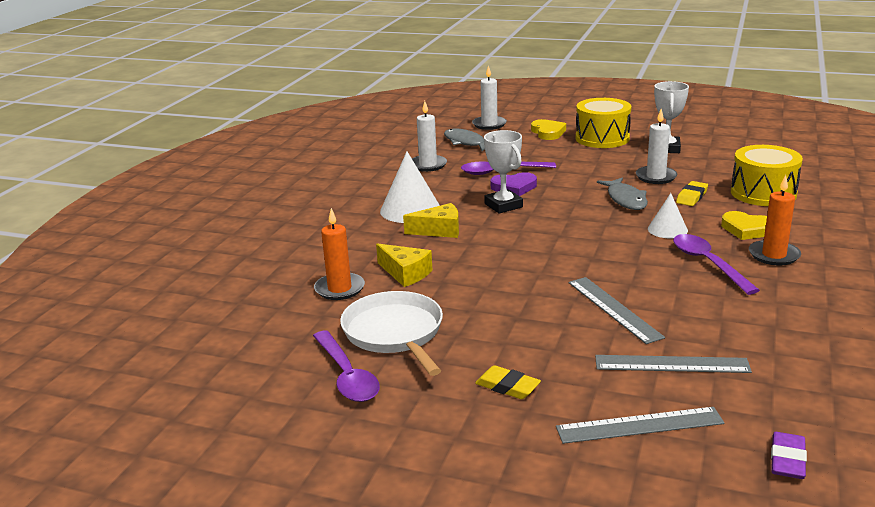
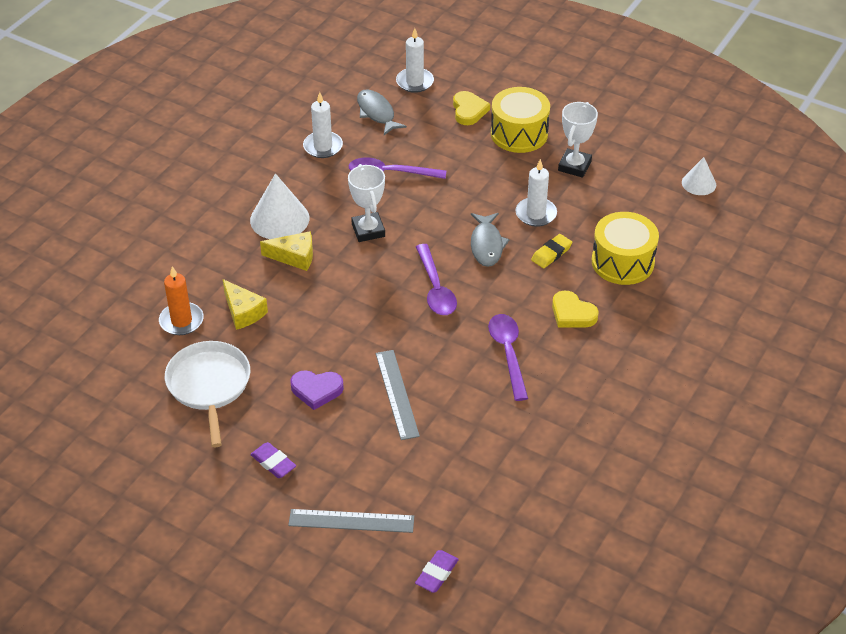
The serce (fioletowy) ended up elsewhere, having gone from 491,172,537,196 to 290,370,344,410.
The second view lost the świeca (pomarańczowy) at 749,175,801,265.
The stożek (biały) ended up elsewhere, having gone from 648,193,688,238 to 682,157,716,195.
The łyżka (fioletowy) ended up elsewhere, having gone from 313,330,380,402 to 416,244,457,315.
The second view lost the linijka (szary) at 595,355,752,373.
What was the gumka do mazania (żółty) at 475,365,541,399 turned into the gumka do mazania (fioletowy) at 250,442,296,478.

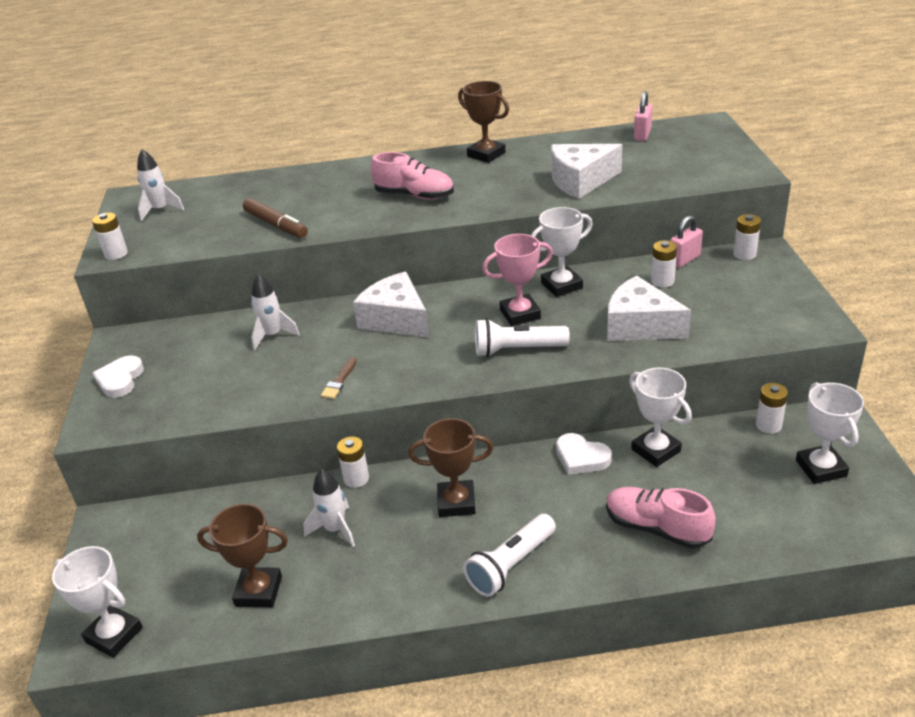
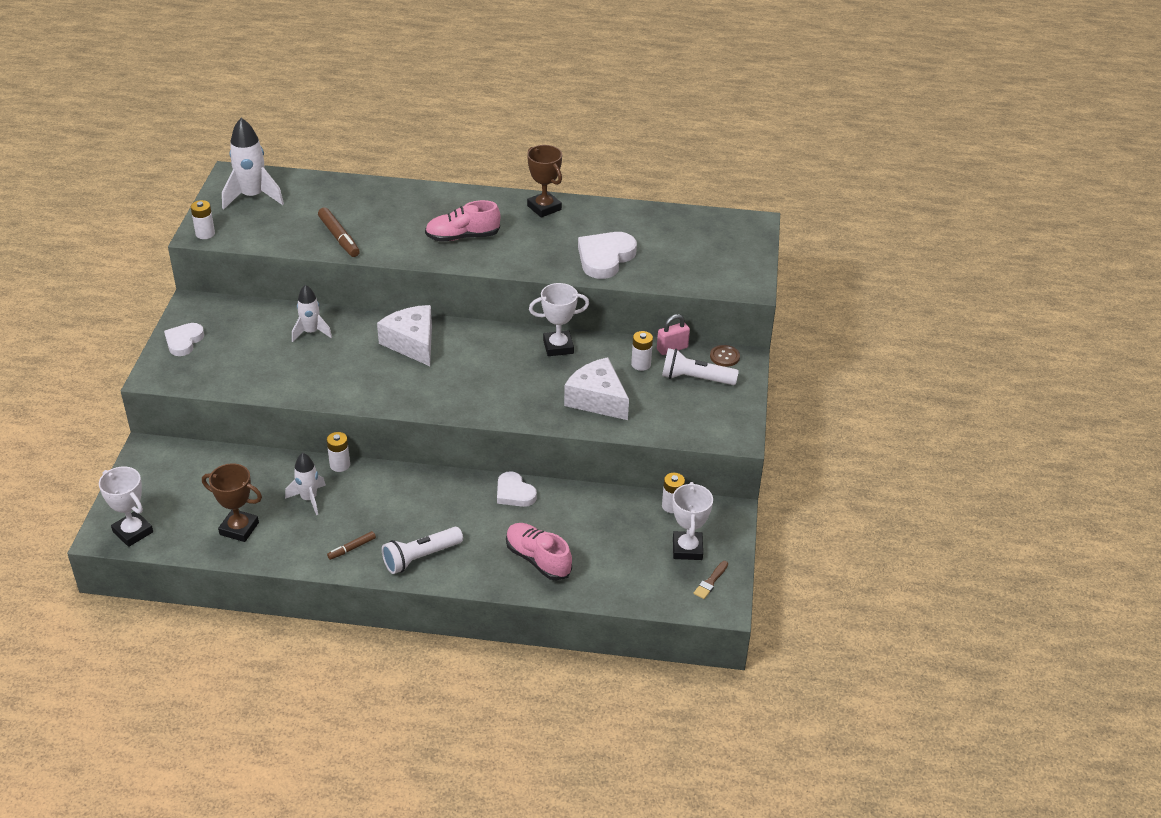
The second view lost the kłódka (różowy) at 634,91,653,141.
Where the ser (biały) stood at 551,144,622,199, the serce (biały) came to stand at 578,232,637,279.
The size of the rakieta (biały) at 137,149,184,221 changed by a factor of 1.59.
The but (różowy) at 371,152,454,200 ended up facing another way, 135 degrees clockwise from before.
Where the bateria (biały) stood at 733,214,761,260, the guzik (brązowy) came to stand at 710,345,740,367.
The second view lost the puchar (różowy) at 482,234,553,326.
The latarka (biały) ended up elsewhere, having gone from 475,318,570,357 to 662,348,739,385.
The pędzel (brązowy) ended up elsewhere, having gone from 321,358,357,399 to 693,561,728,599.
The second view lost the puchar (biały) at 629,368,692,467.
The second view lost the puchar (brązowy) at 408,418,494,517.
The second view gained the flamaster (brązowy) at 327,531,376,560.

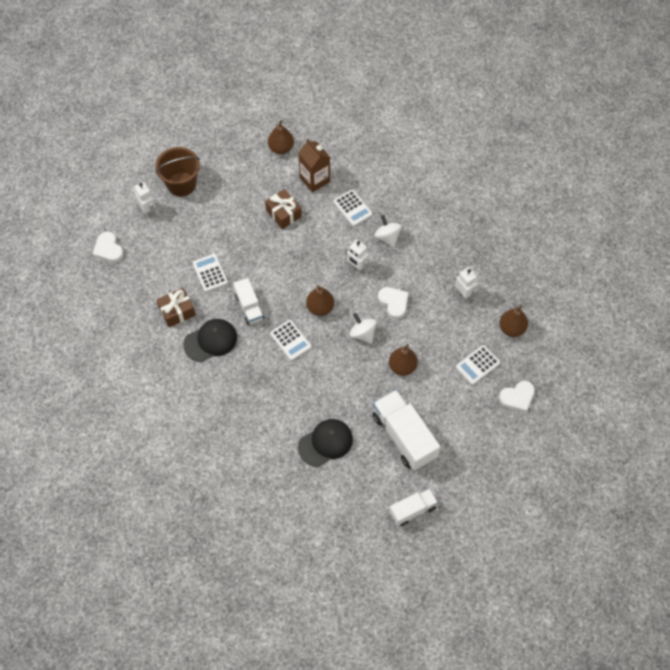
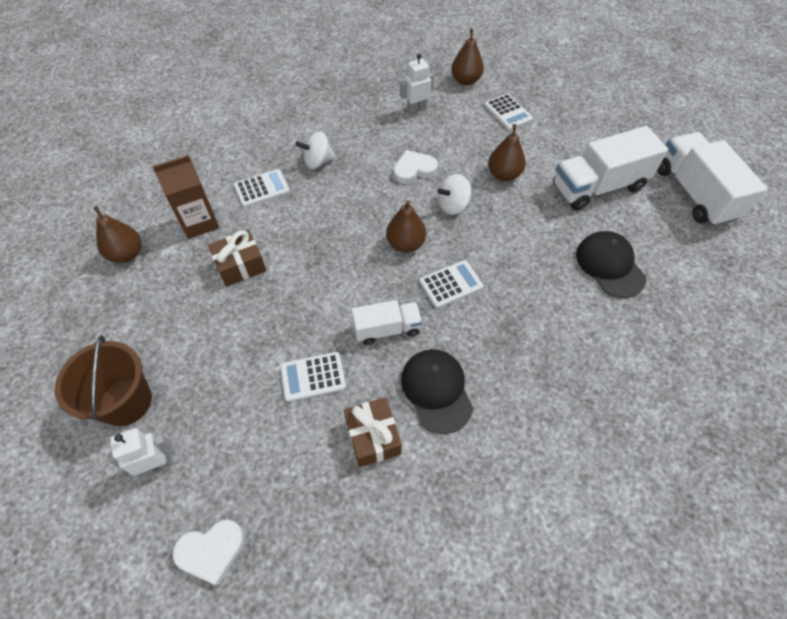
The second view lost the robot (biały) at 345,240,369,274.
The second view lost the serce (biały) at 499,381,535,413.
The size of the ciężarówka (biały) at 389,488,438,526 changed by a factor of 1.73.

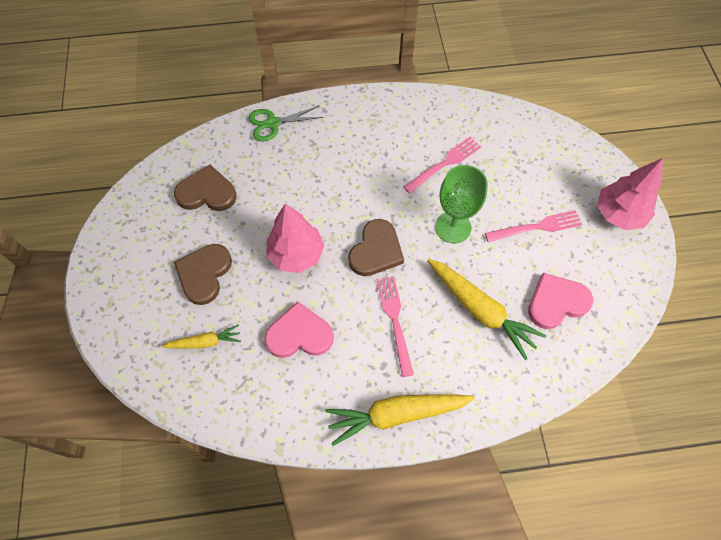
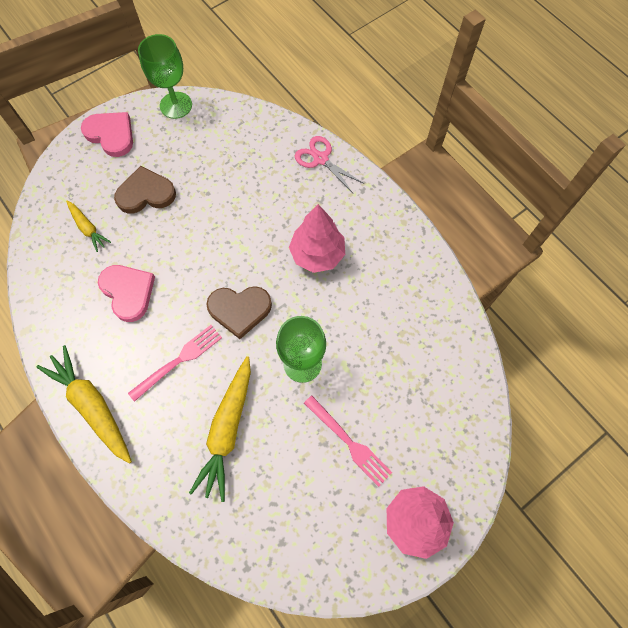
What was the nożyczki (zielony) at 248,105,324,141 turned into the nożyczki (różowy) at 295,136,364,193.
The second view lost the widelec (różowy) at 404,137,481,194.
The second view lost the serce (brązowy) at 174,164,237,211.
The drzewko (różowy) ended up elsewhere, having gone from 266,203,324,273 to 289,204,345,273.
The serce (różowy) ended up elsewhere, having gone from 528,273,593,329 to 81,112,133,157.
The second view gained the kielich (zielony) at 138,34,192,119.

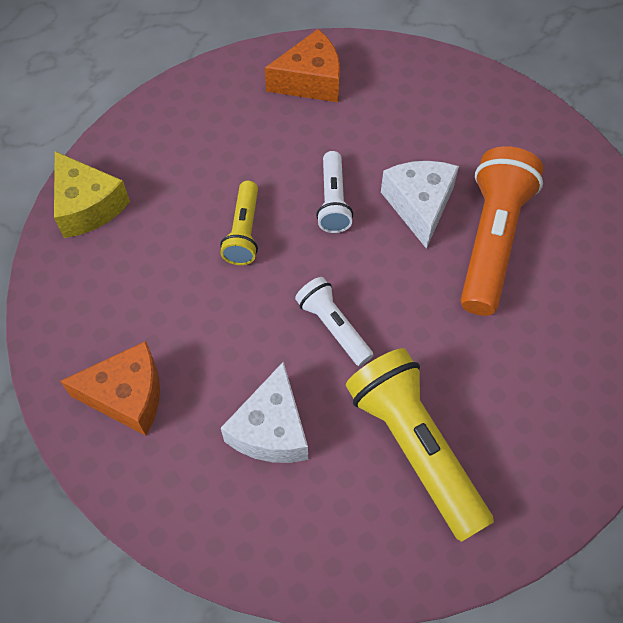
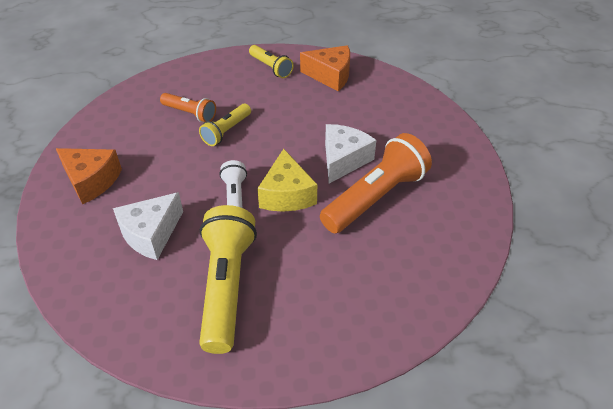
The ser (żółty) ended up elsewhere, having gone from 54,151,130,238 to 257,149,317,212.
The second view lost the latarka (biały) at 316,151,353,233.
The second view gained the latarka (żółty) at 249,45,294,78.
The second view gained the latarka (pomarańczowy) at 160,93,216,122.

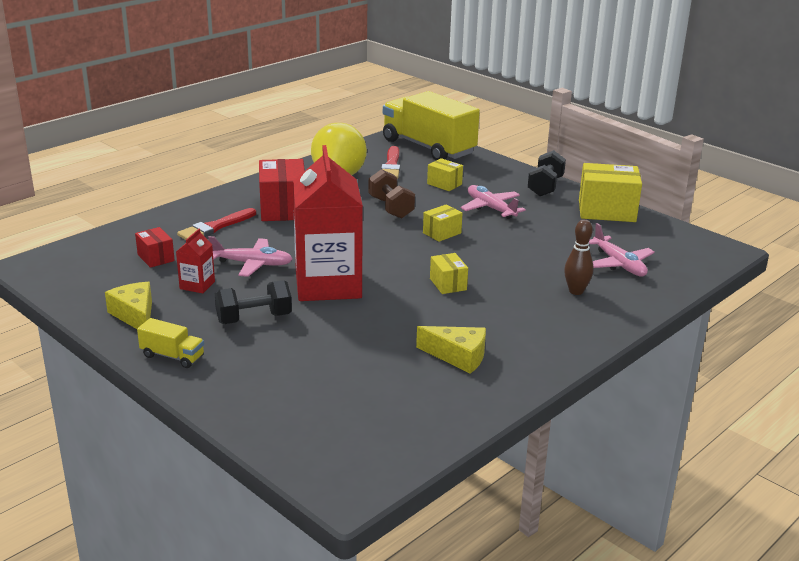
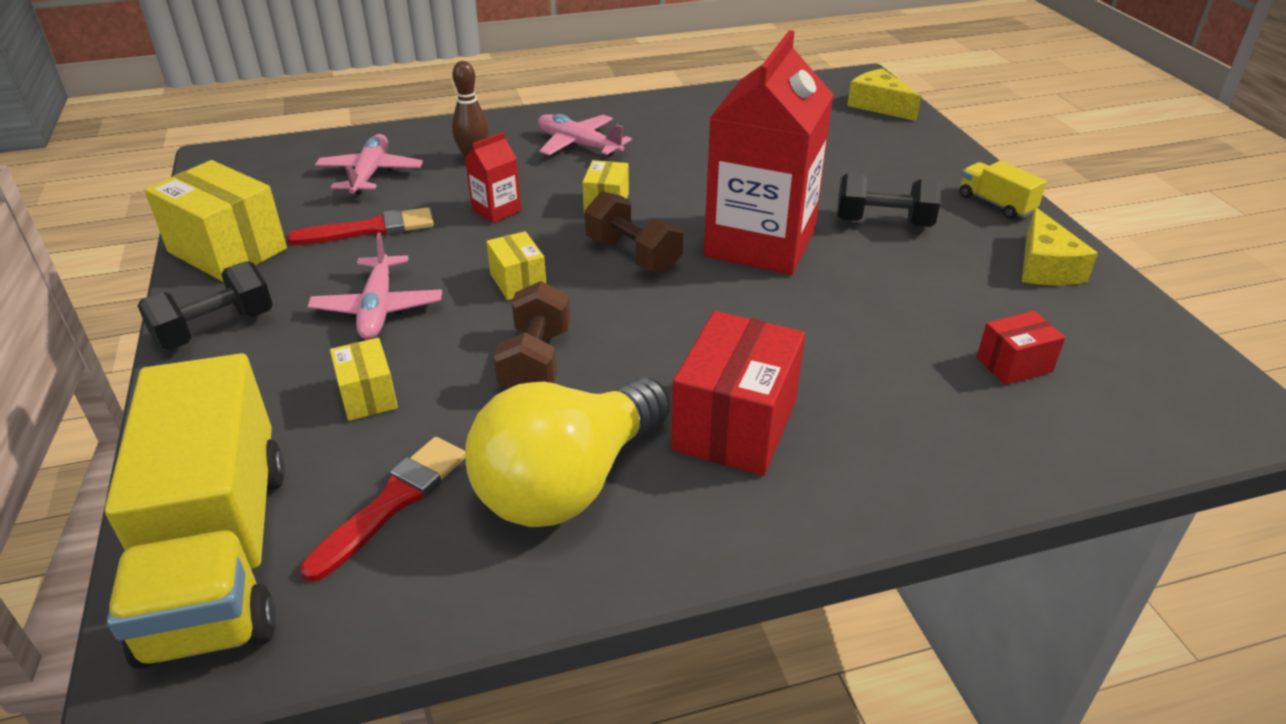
The pudełko (żółty) at 423,205,463,242 ended up facing another way, 75 degrees clockwise from before.
The pędzel (czerwony) ended up elsewhere, having gone from 177,208,256,240 to 287,207,434,245.
The pudełko (czerwony) at 135,227,175,268 ended up facing another way, 75 degrees clockwise from before.
The karton mleka (czerwony) ended up elsewhere, having gone from 176,229,215,293 to 465,132,521,223.
The samolot (różowy) ended up elsewhere, having gone from 208,236,293,277 to 538,114,632,156.
The ser (żółty) ended up elsewhere, having gone from 416,326,486,374 to 847,68,921,121.
The second view gained the hantel (brązowy) at 584,191,683,273.

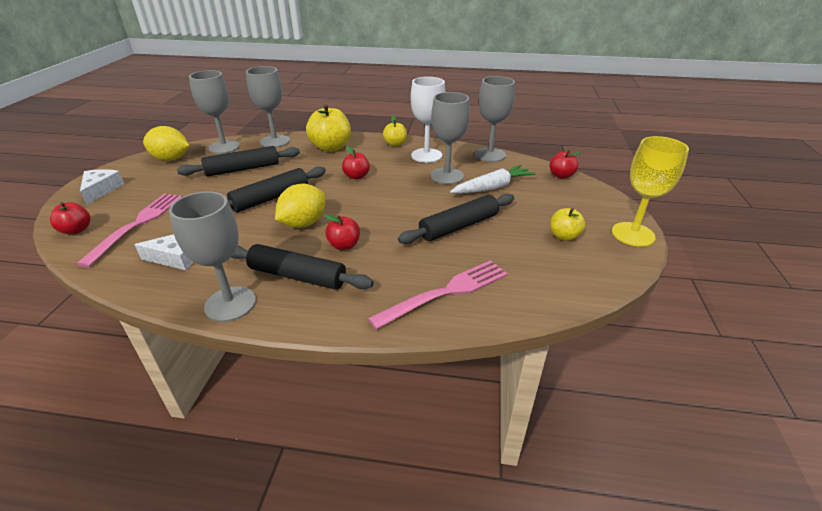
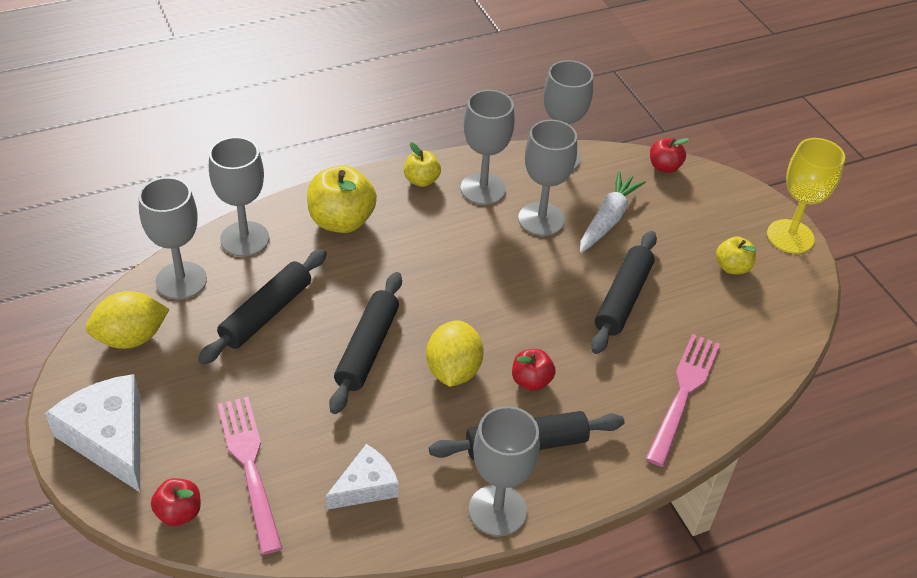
What was the kielich (biały) at 410,77,445,163 turned into the kielich (szary) at 461,90,515,205.
The second view lost the jabłko (czerwony) at 342,146,370,180.
The size of the ser (biały) at 80,169,124,205 changed by a factor of 1.64.

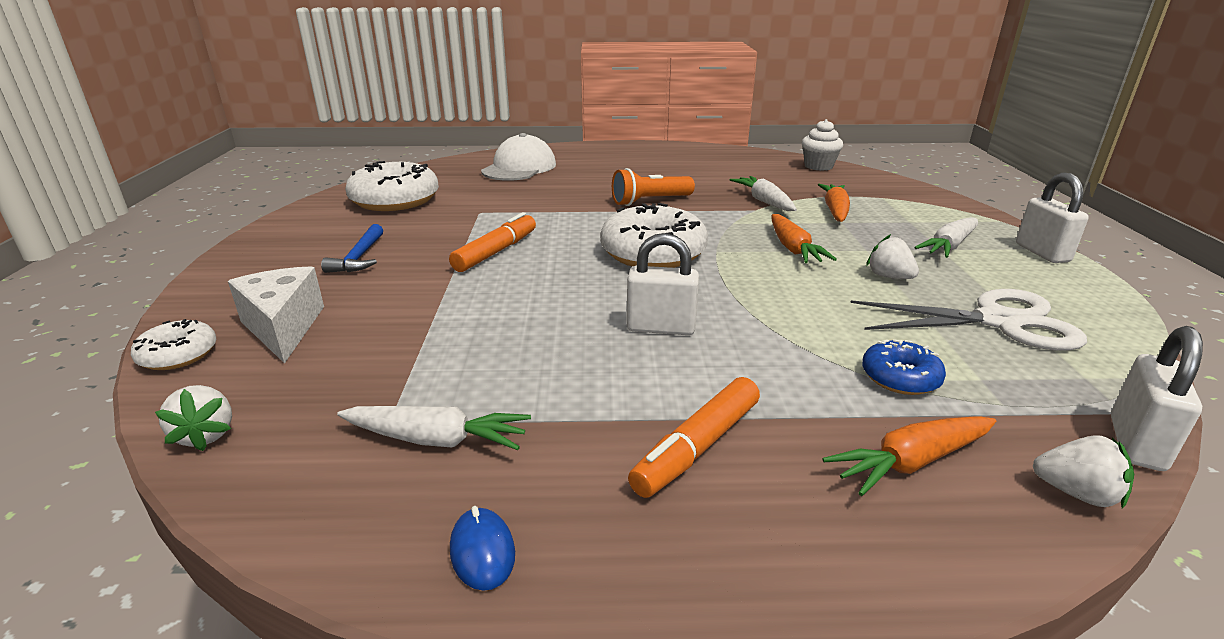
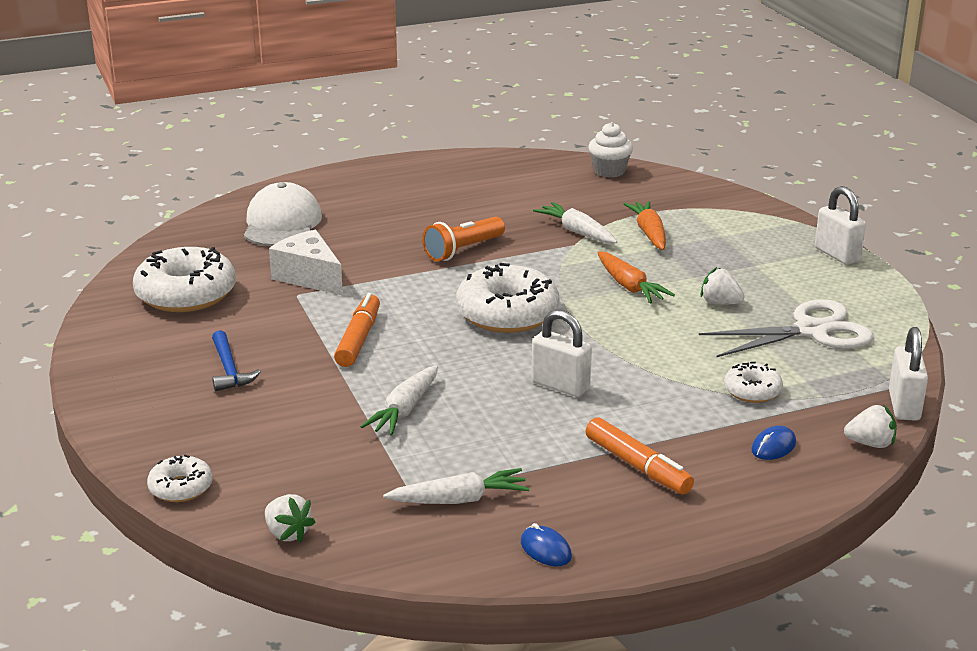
The marchewka (biały) ended up elsewhere, having gone from 914,217,978,258 to 360,365,438,436.
The kłódka (biały) at 627,233,699,335 ended up facing another way, 45 degrees clockwise from before.
The ser (biały) ended up elsewhere, having gone from 228,266,324,364 to 269,230,343,296.
What was the donut (niebieski) at 862,339,946,395 turned into the donut (biały) at 724,362,783,403.
The flamaster (pomarańczowy) at 628,377,760,498 ended up facing another way, 60 degrees counterclockwise from before.
Where the marchewka (pomarańczowy) stood at 822,416,996,496, the myszka (niebieski) came to stand at 751,426,796,460.

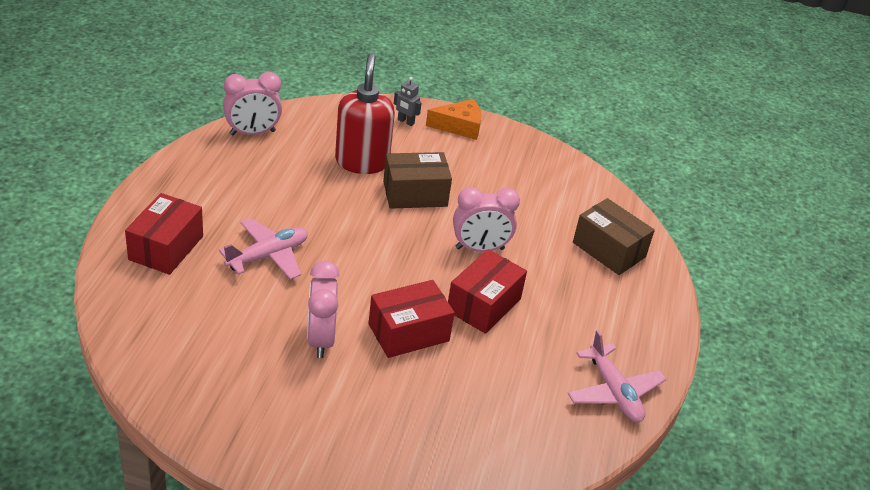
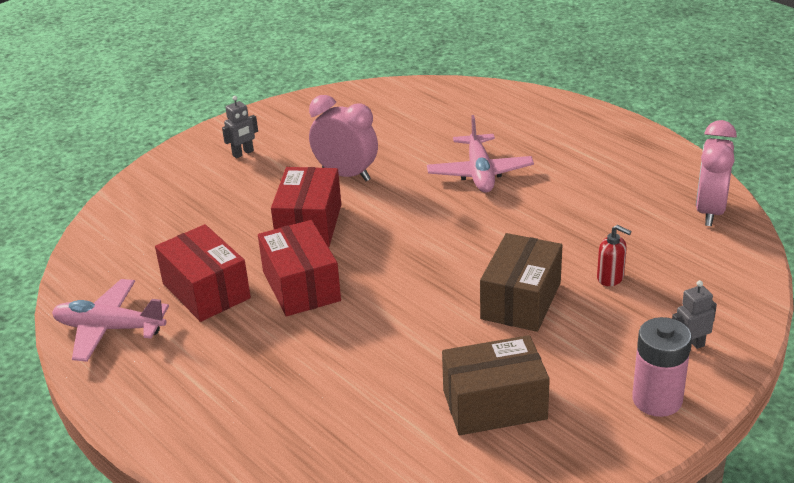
The size of the dozownik mydła (czerwony) at 335,53,395,174 changed by a factor of 0.42.
Where the ser (pomarańczowy) stood at 426,99,481,140, the bateria (różowy) came to stand at 632,317,692,417.
The second view lost the budzik (różowy) at 453,187,520,252.
The pudełko (czerwony) ended up elsewhere, having gone from 125,193,203,275 to 155,224,251,322.
The pudełko (brązowy) ended up elsewhere, having gone from 573,198,655,275 to 442,335,550,435.
The second view gained the robot (szary) at 222,96,258,158.

